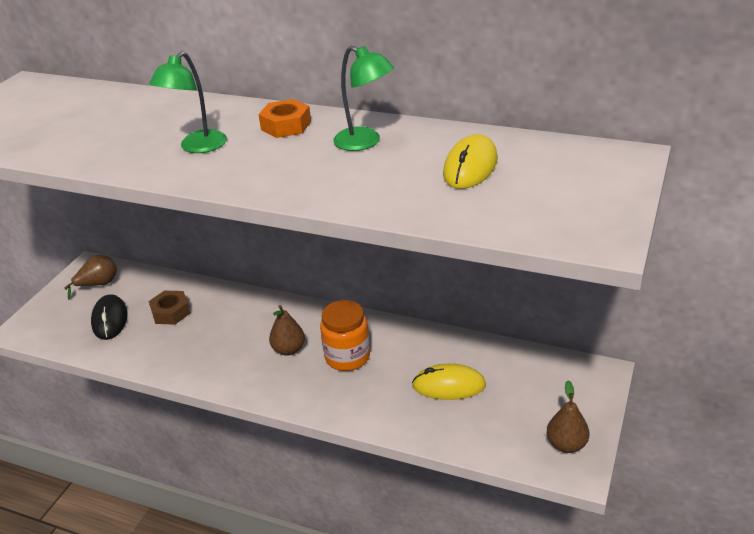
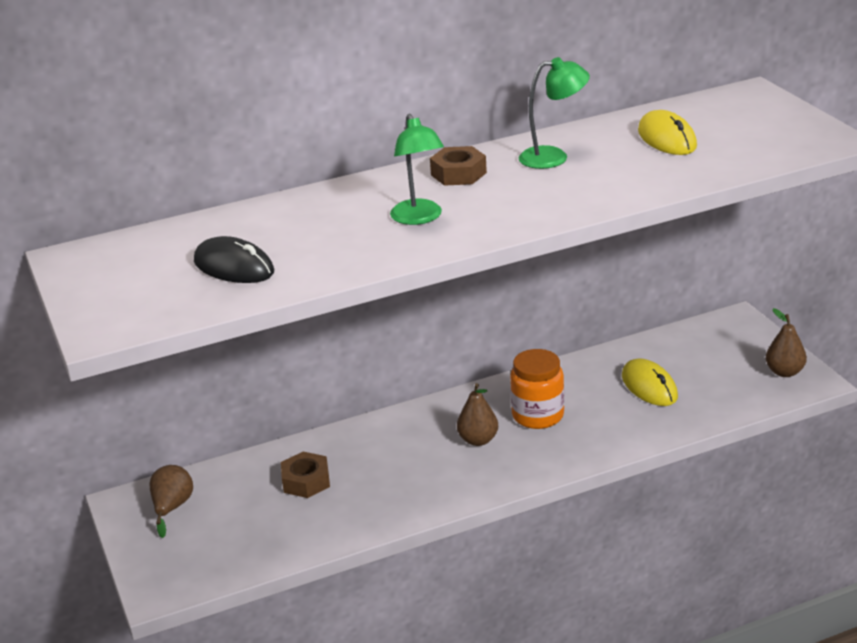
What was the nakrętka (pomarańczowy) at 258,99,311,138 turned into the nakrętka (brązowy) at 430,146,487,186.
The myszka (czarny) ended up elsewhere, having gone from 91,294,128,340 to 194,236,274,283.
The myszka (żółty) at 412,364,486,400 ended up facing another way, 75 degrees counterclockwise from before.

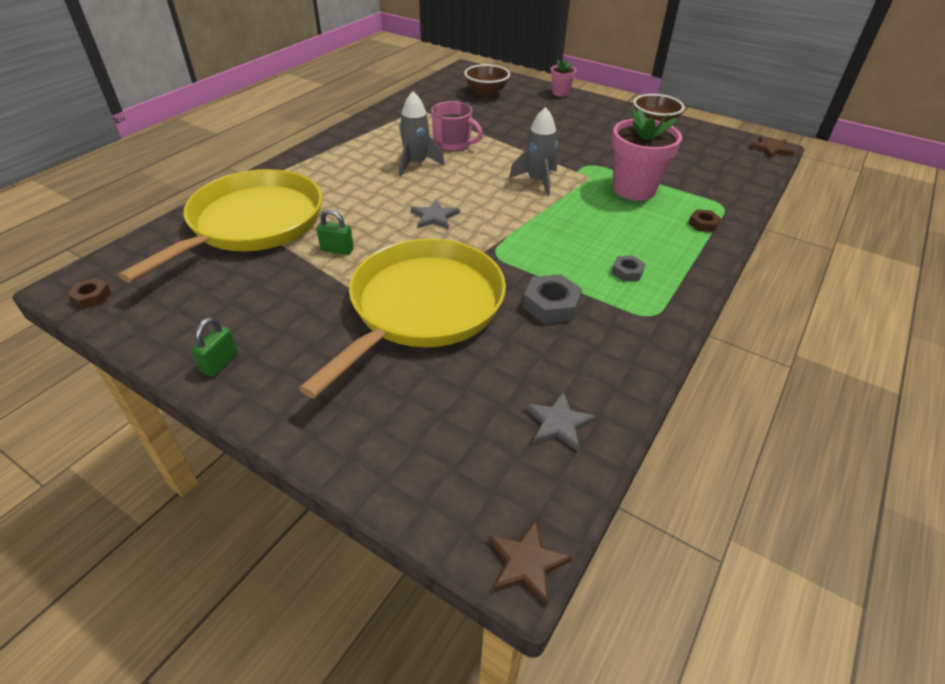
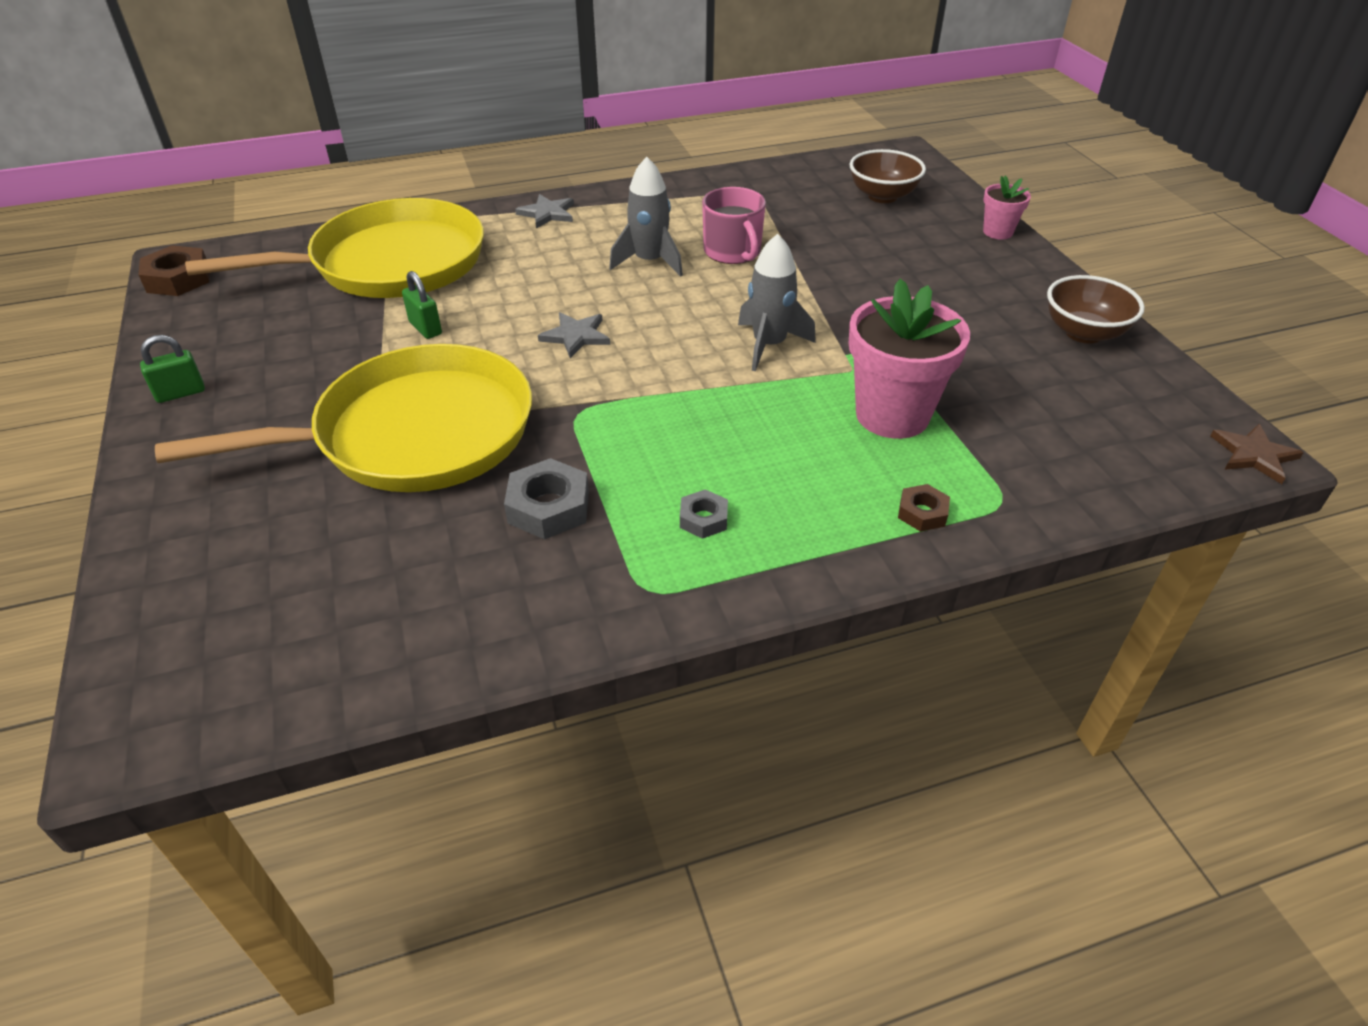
The size of the nakrętka (brązowy) at 67,278,111,309 changed by a factor of 1.68.
The gwiazda (szary) ended up elsewhere, having gone from 526,391,596,451 to 515,194,574,228.
The second view lost the gwiazda (brązowy) at 489,520,573,605.

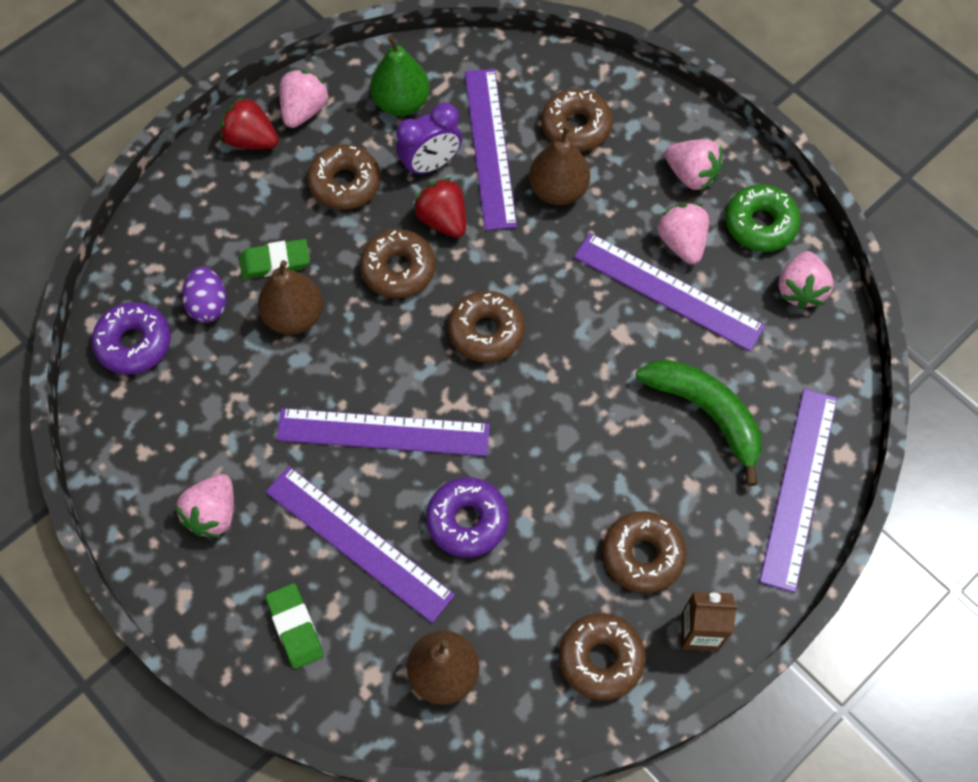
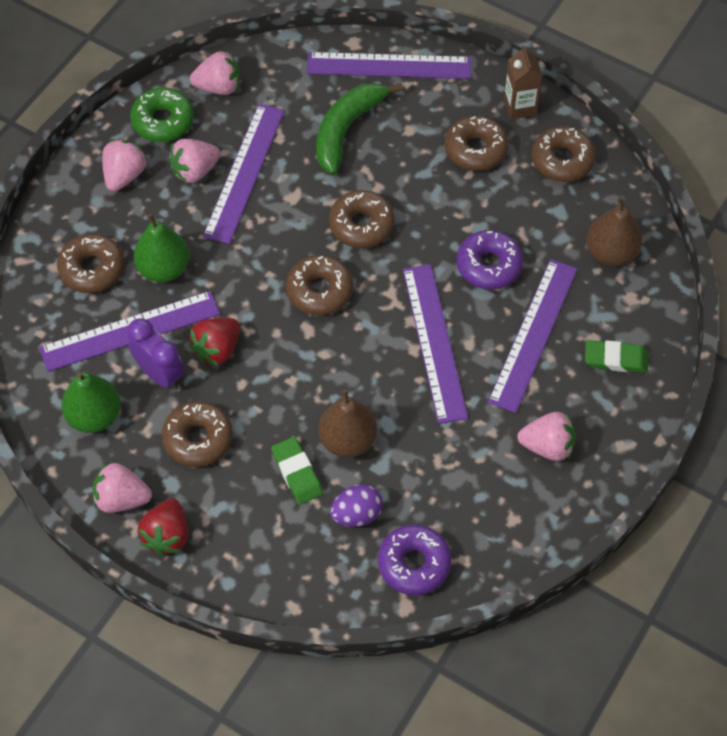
What was the gruszka (brązowy) at 529,126,590,205 turned into the gruszka (zielony) at 134,214,189,282.
The donut (brązowy) ended up elsewhere, having gone from 360,229,436,299 to 329,190,394,248.
The gumka do mazania (zielony) at 265,583,324,669 ended up facing another way, 45 degrees clockwise from before.

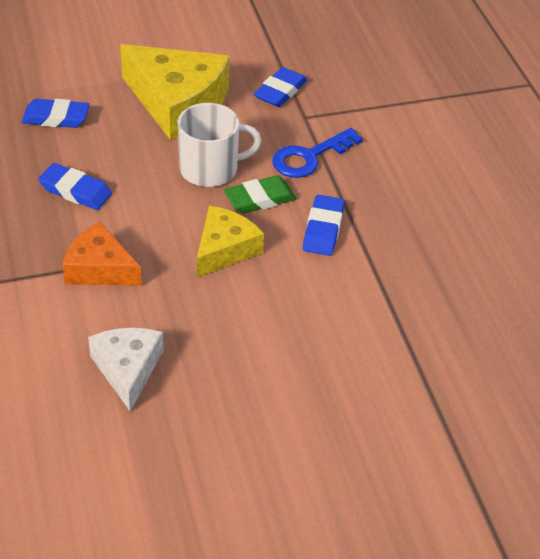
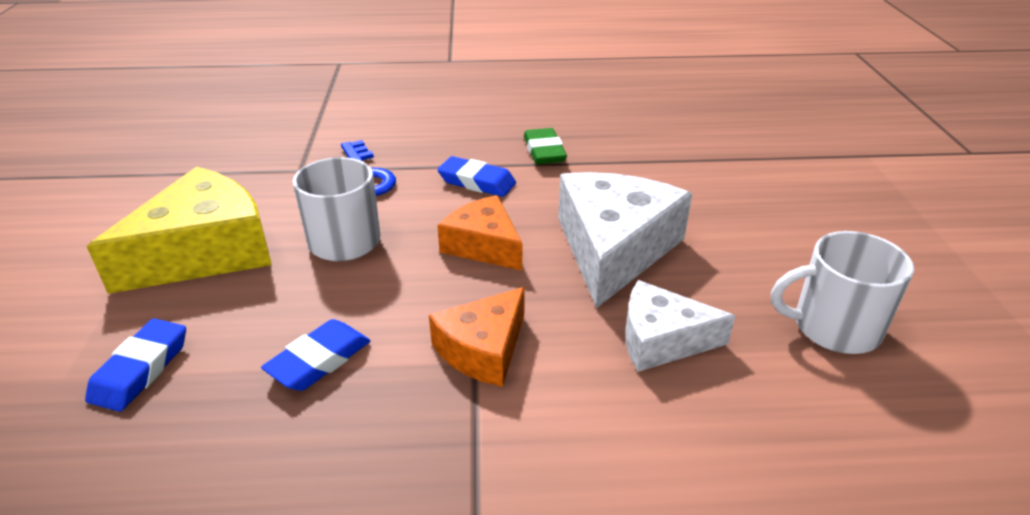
The second view lost the gumka do mazania (niebieski) at 254,67,307,107.
The gumka do mazania (zielony) ended up elsewhere, having gone from 224,175,297,214 to 524,128,567,164.
What was the ser (żółty) at 197,206,264,277 turned into the ser (pomarańczowy) at 437,195,522,271.
The second view gained the ser (biały) at 558,172,692,308.
The second view gained the kubek (biały) at 771,231,914,354.

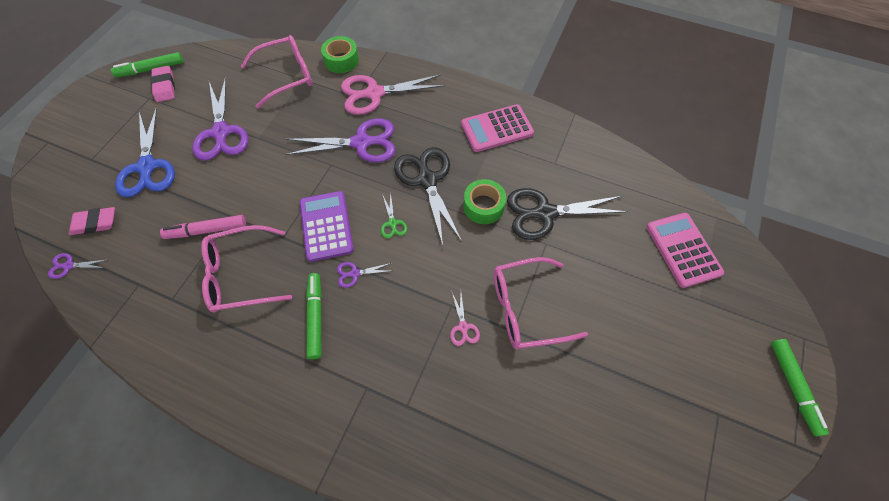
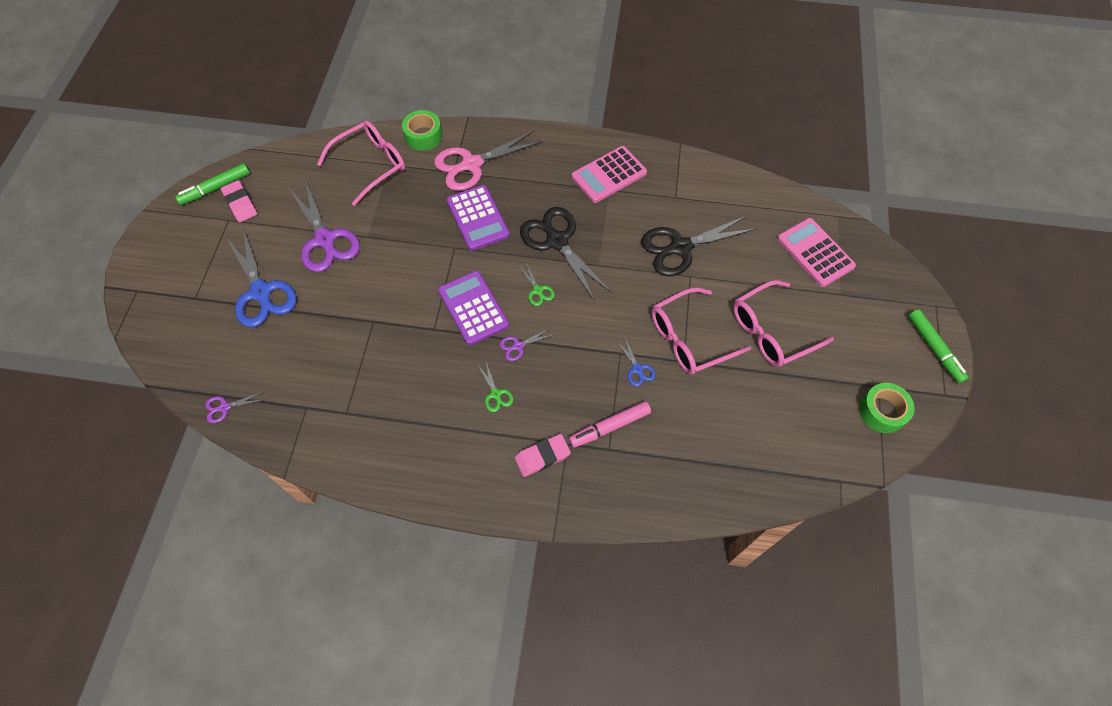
Where the nożyczki (fioletowy) stood at 285,118,396,163, the kalkulator (fioletowy) came to stand at 447,185,510,251.
The taśma klejąca (zielony) ended up elsewhere, having gone from 463,179,506,224 to 859,383,915,433.
The gumka do mazania (różowy) ended up elsewhere, having gone from 69,207,115,235 to 515,434,571,477.
The flamaster (różowy) ended up elsewhere, having gone from 160,215,246,239 to 569,401,651,448.
The okulary (różowy) ended up elsewhere, having gone from 201,225,292,313 to 733,280,834,367.
Where the flamaster (zielony) stood at 306,273,322,359, the nożyczki (zielony) came to stand at 477,362,513,412.
What was the nożyczki (różowy) at 450,293,480,346 turned into the nożyczki (niebieski) at 616,336,656,386.

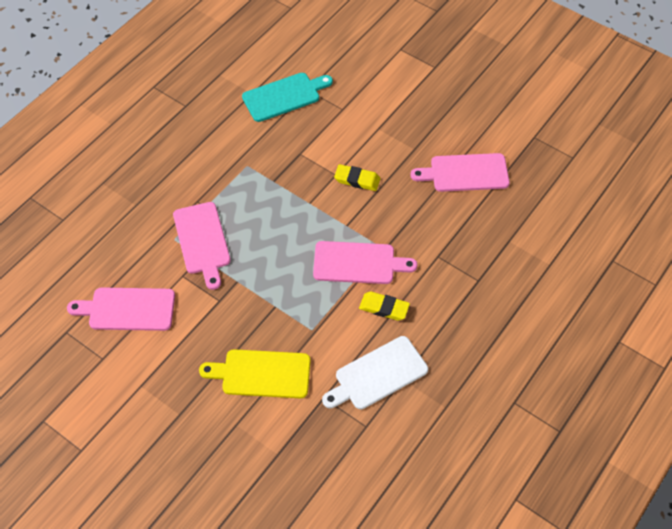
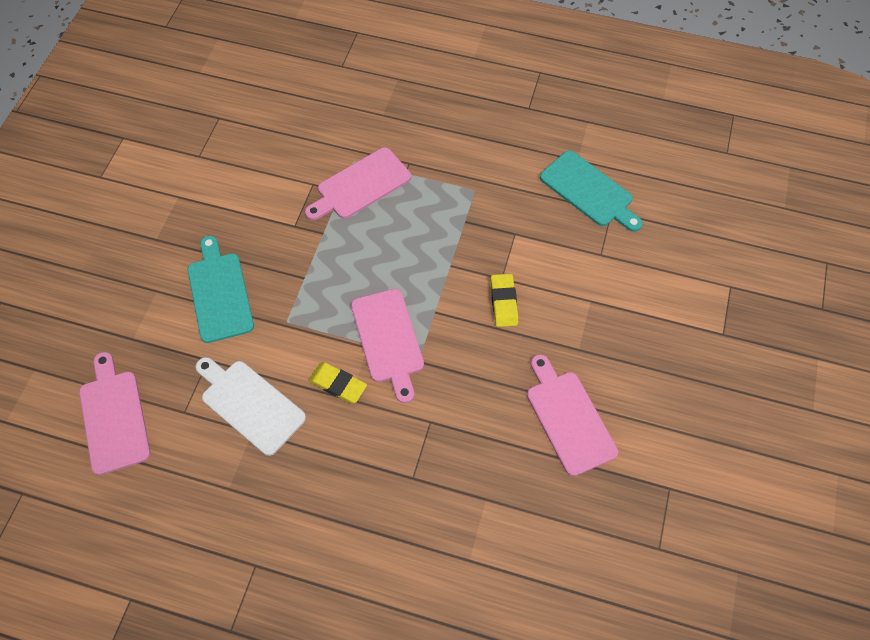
The deska do krojenia (różowy) ended up elsewhere, having gone from 67,287,175,331 to 79,352,151,475.
The gumka do mazania (żółty) at 359,292,410,321 ended up facing another way, 60 degrees counterclockwise from before.
What was the deska do krojenia (żółty) at 199,349,311,398 turned into the deska do krojenia (turkusowy) at 188,236,254,343.

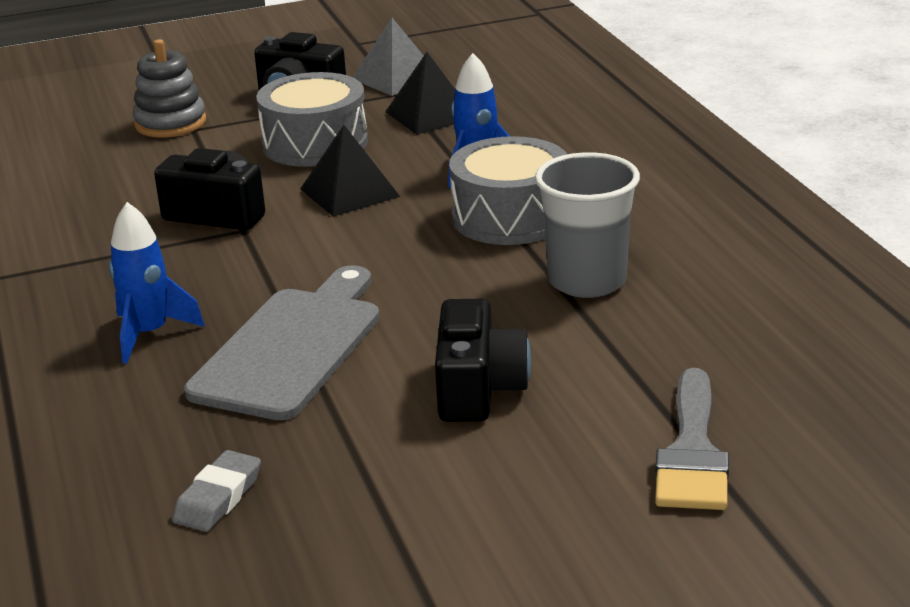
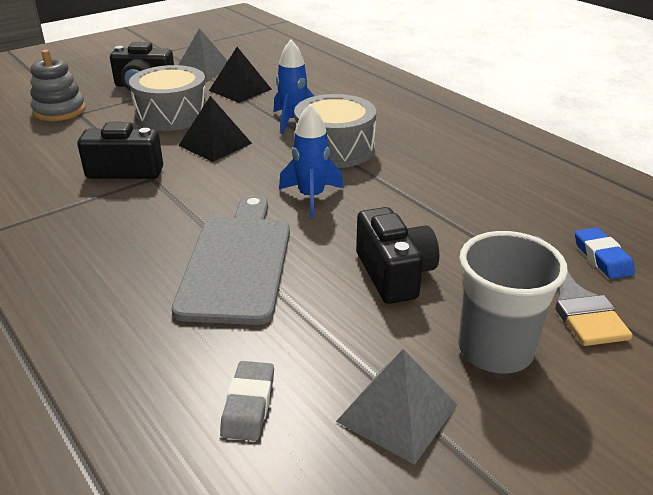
The szklanka (szary) ended up elsewhere, having gone from 535,152,640,298 to 459,231,568,373.
The rakieta (niebieski) ended up elsewhere, having gone from 109,202,205,364 to 279,103,344,218.
The second view gained the gumka do mazania (niebieski) at 575,227,635,279.
The second view gained the piramida (szary) at 336,349,457,465.

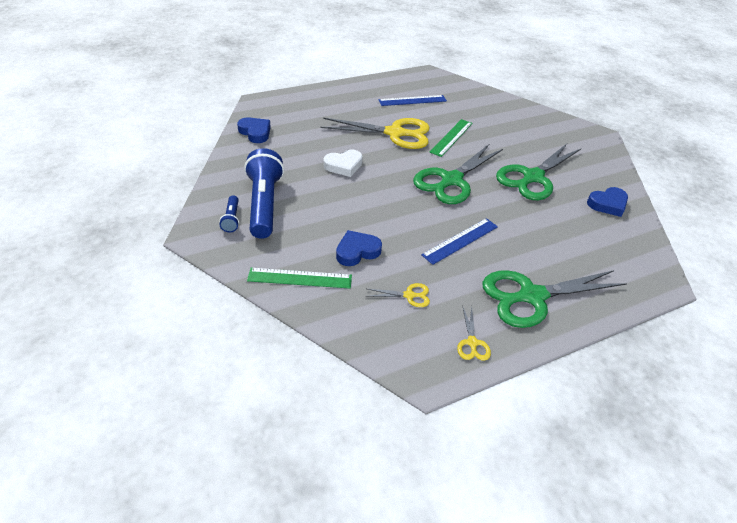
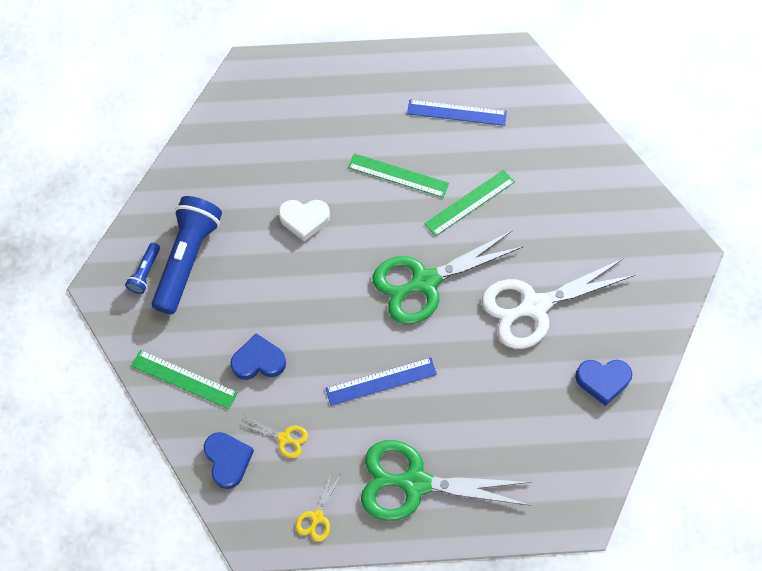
The serce (niebieski) ended up elsewhere, having gone from 237,117,271,143 to 204,432,254,489.
Where the nożyczki (żółty) stood at 320,118,430,149, the linijka (zielony) came to stand at 348,153,449,198.
What was the nożyczki (zielony) at 496,144,581,200 turned into the nożyczki (biały) at 482,258,635,349.

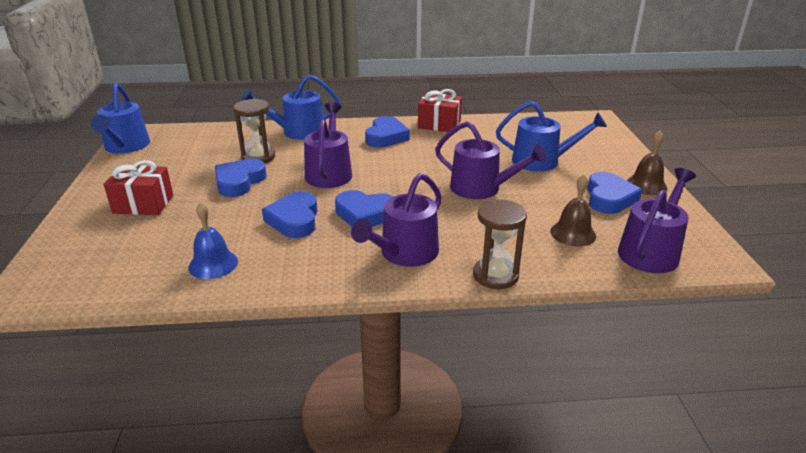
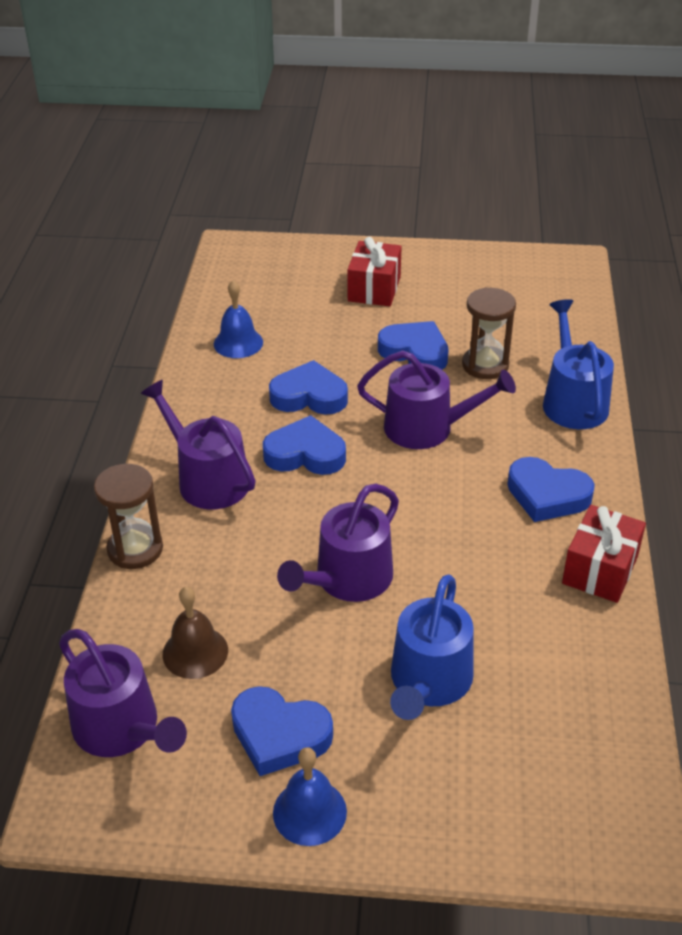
The second view lost the konewka (niebieski) at 91,83,150,154.
What was the dzwonek (brązowy) at 627,131,667,195 turned into the dzwonek (niebieski) at 273,747,347,846.
The serce (niebieski) at 335,190,393,227 ended up facing another way, 75 degrees clockwise from before.

